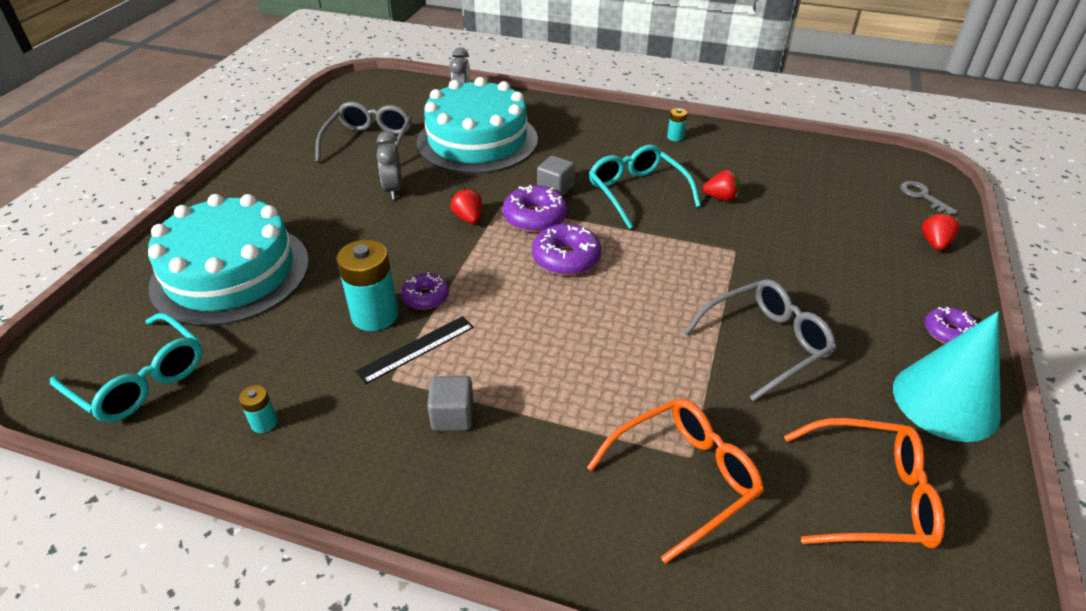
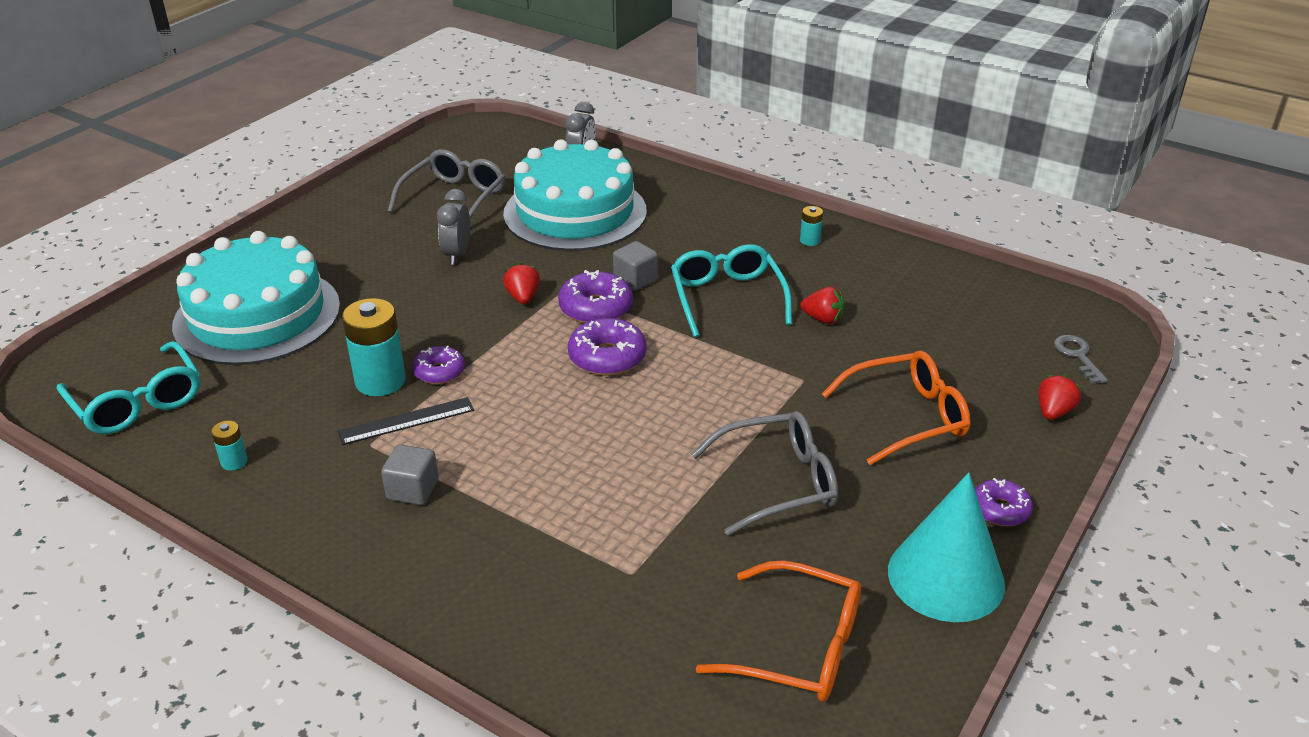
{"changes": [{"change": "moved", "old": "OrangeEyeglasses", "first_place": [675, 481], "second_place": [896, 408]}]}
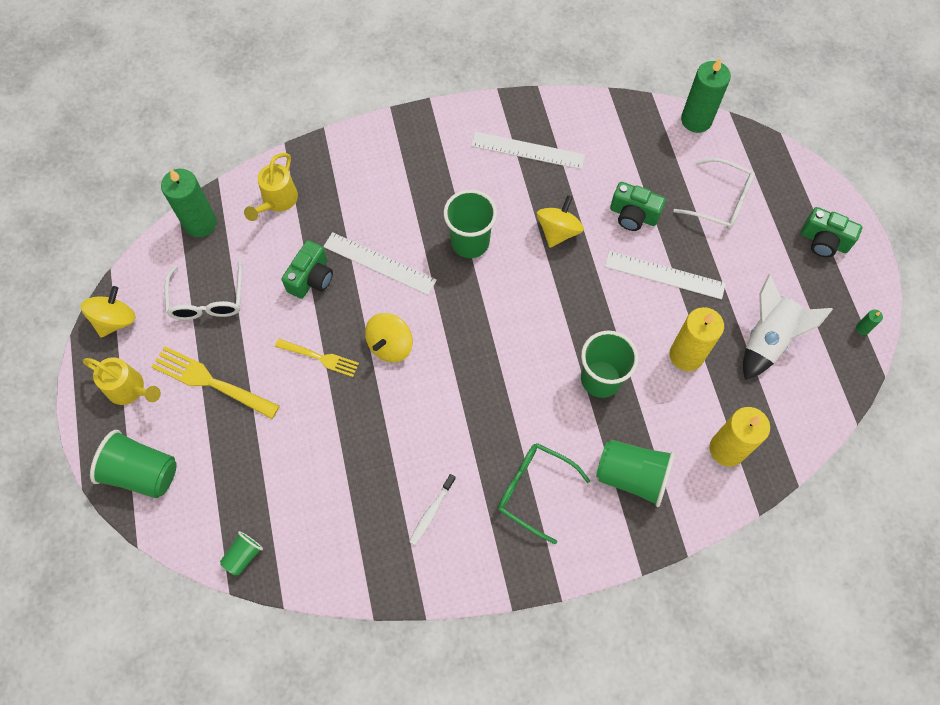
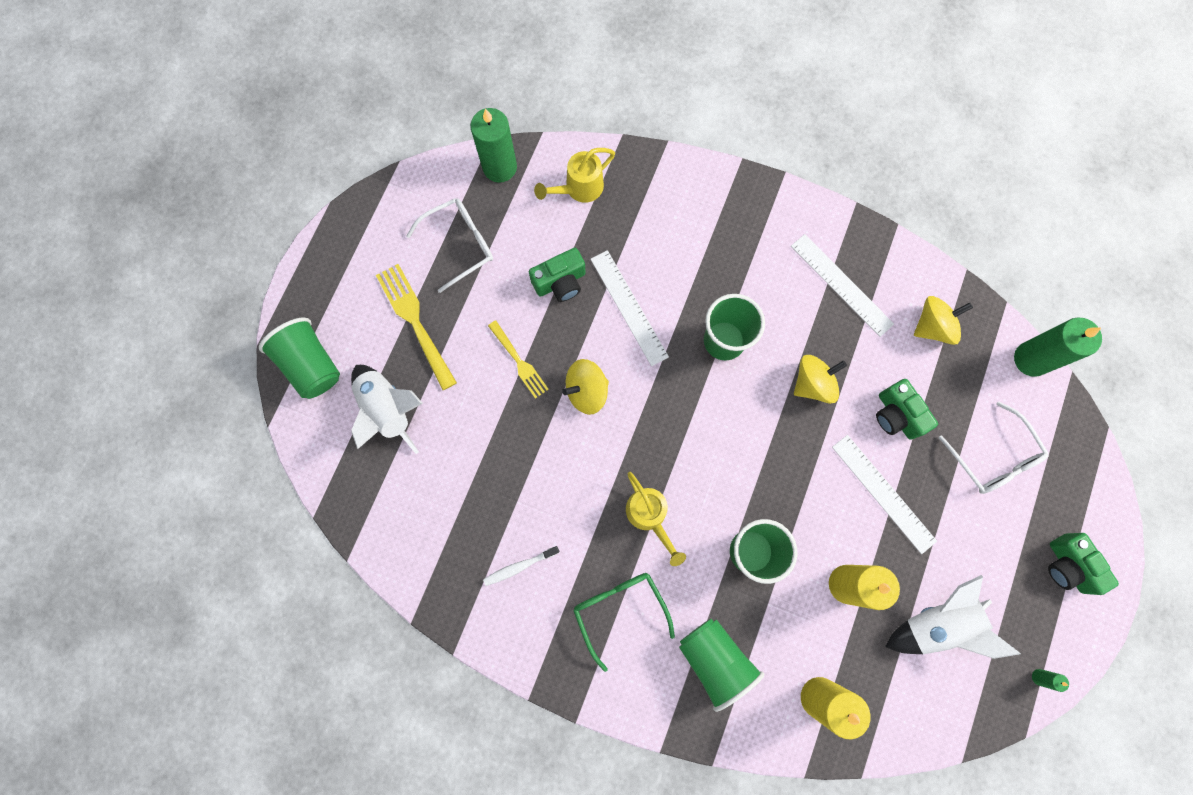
{"changes": [{"change": "added", "new": "SnowWhiteSpaceship", "second_place": [387, 409]}, {"change": "turned", "old": "SnowWhiteEyeglasses", "first_place": [203, 290], "second_place": [449, 245], "degrees": -150}, {"change": "moved", "old": "GoldenSprinklingCan", "first_place": [122, 381], "second_place": [656, 519]}, {"change": "moved", "old": "GoldenToyTop", "first_place": [108, 312], "second_place": [943, 320]}, {"change": "removed", "old": "GreenCup", "first_place": [241, 553]}]}
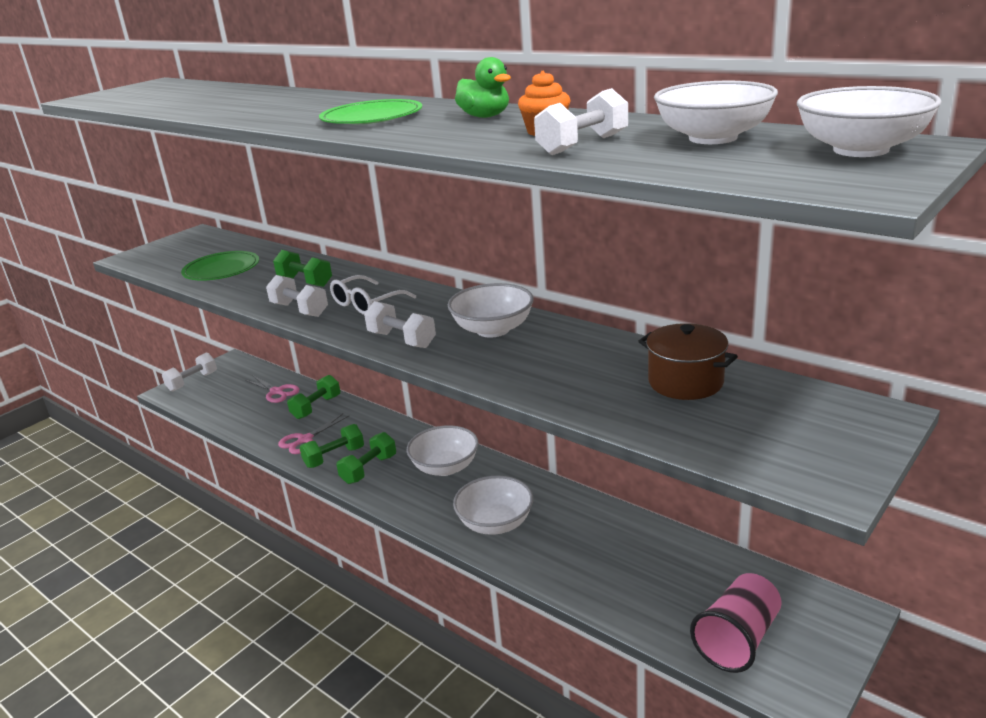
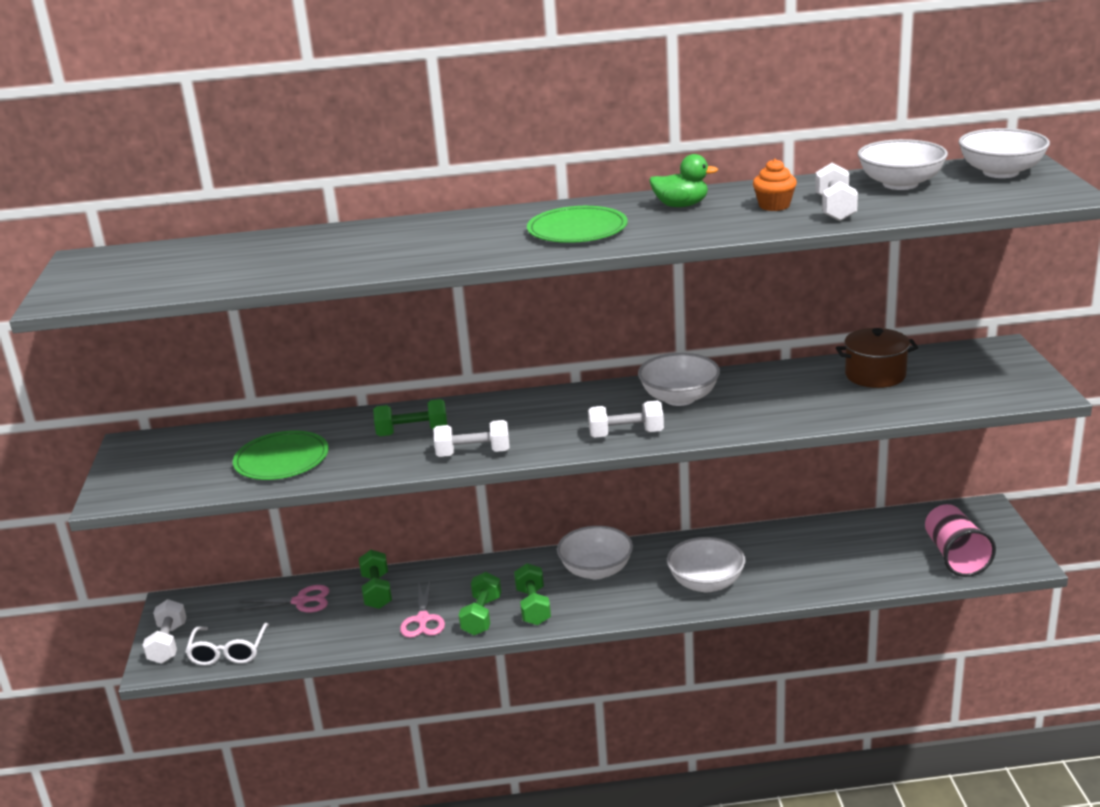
{"changes": [{"change": "moved", "old": "SnowWhiteEyeglasses", "first_place": [373, 295], "second_place": [227, 644]}]}
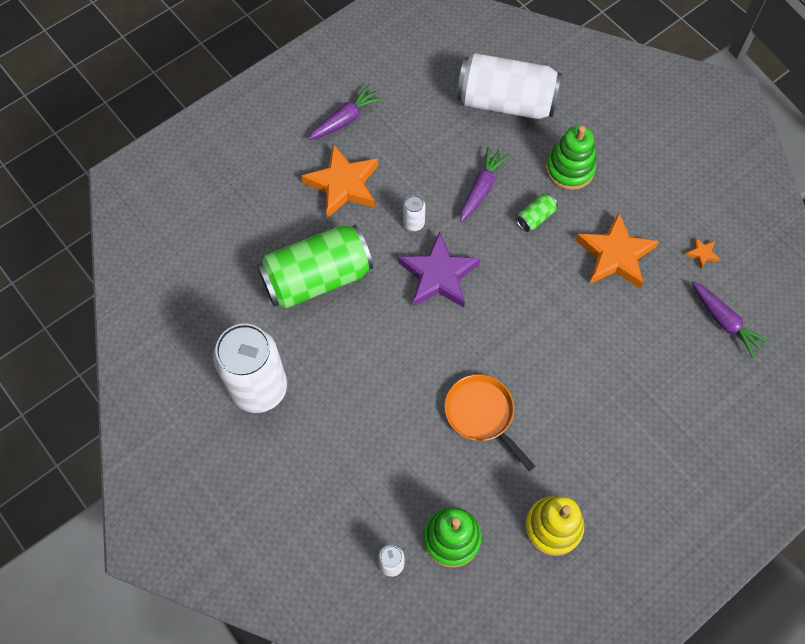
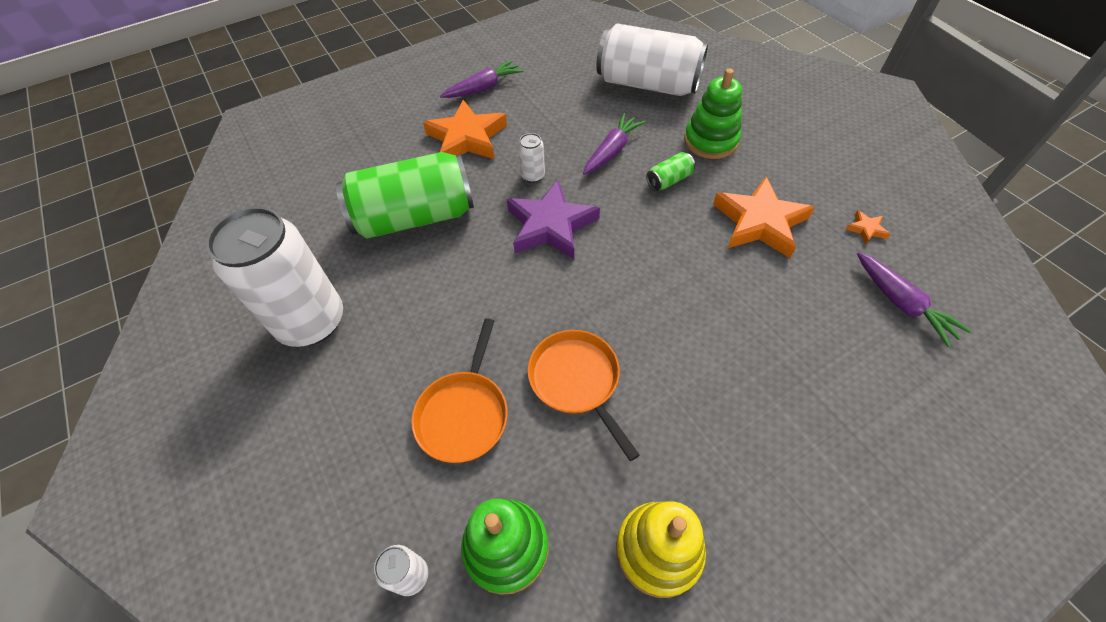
{"changes": [{"change": "added", "new": "OrangeSkillet", "second_place": [459, 390]}]}
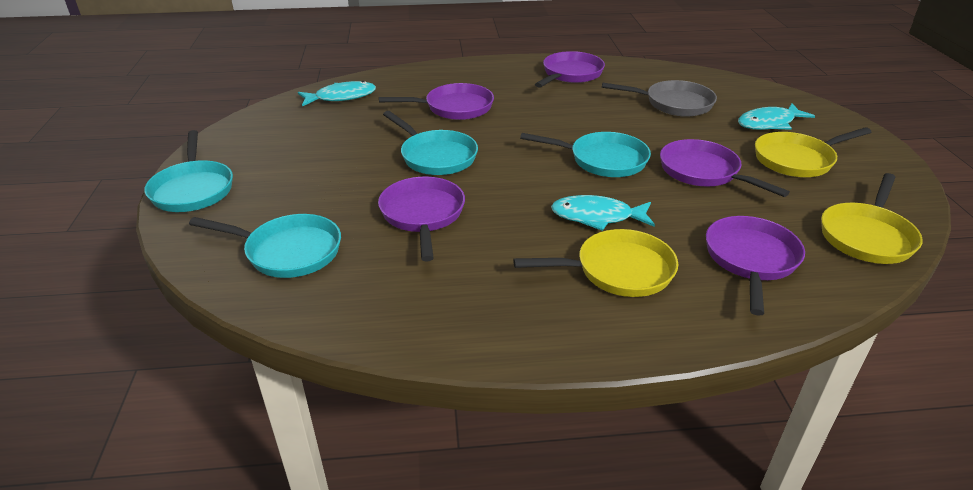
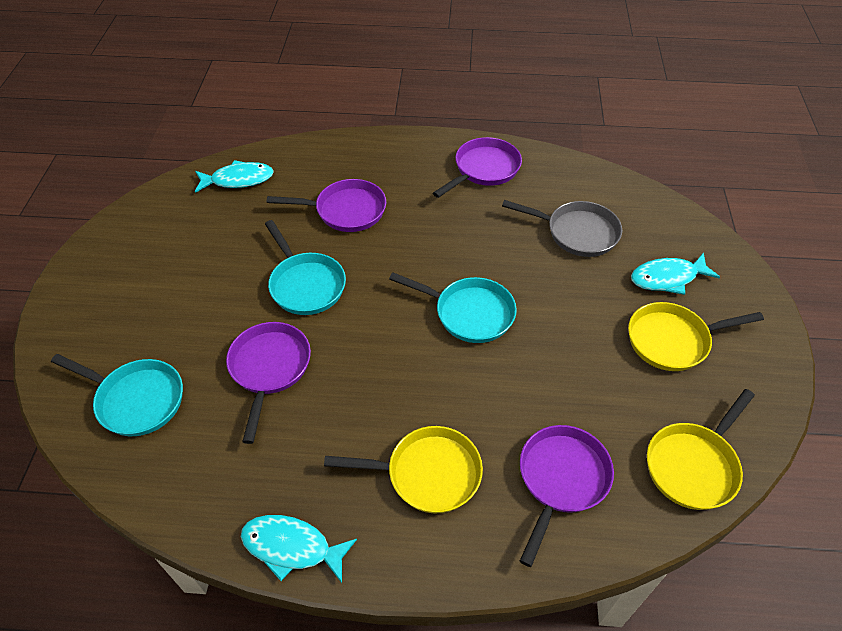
{"changes": [{"change": "moved", "old": "TurquoiseToyFish", "first_place": [603, 213], "second_place": [299, 549]}, {"change": "removed", "old": "TurquoiseSkillet", "first_place": [188, 171]}, {"change": "removed", "old": "VioletSkillet", "first_place": [725, 168]}]}
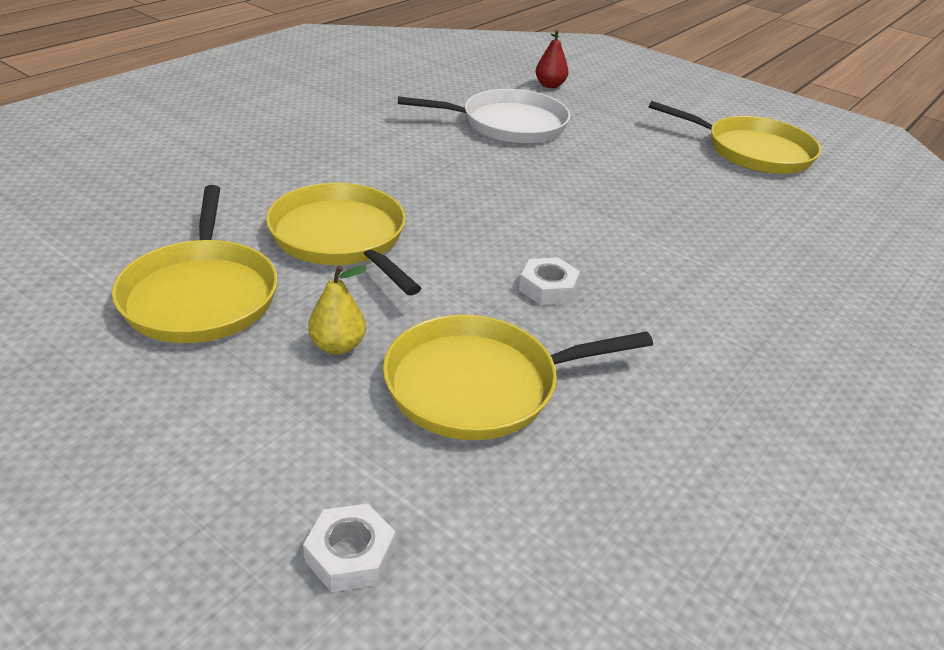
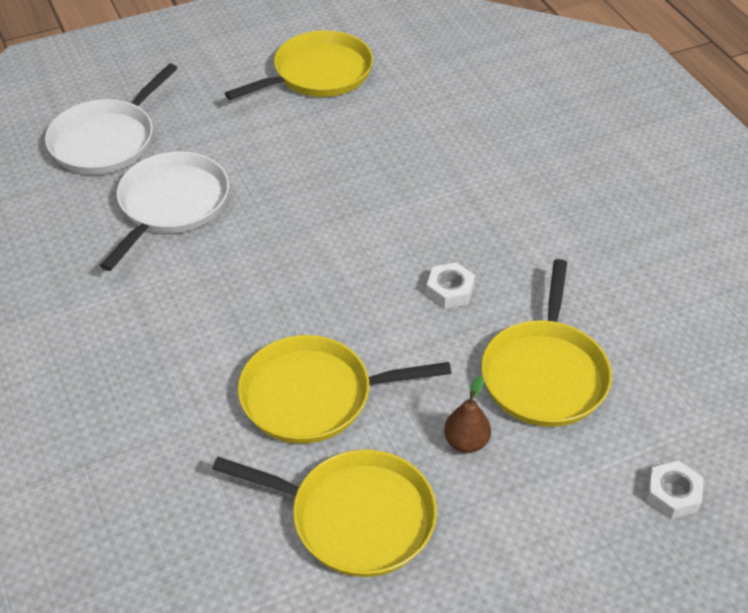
{"changes": [{"change": "replaced", "old": "CrimsonPear", "new": "SnowWhiteSkillet", "first_place": [551, 59], "second_place": [111, 119]}, {"change": "recoloured", "old": "GoldenPear", "new": "BrownPear", "first_place": [337, 310], "second_place": [467, 414]}]}
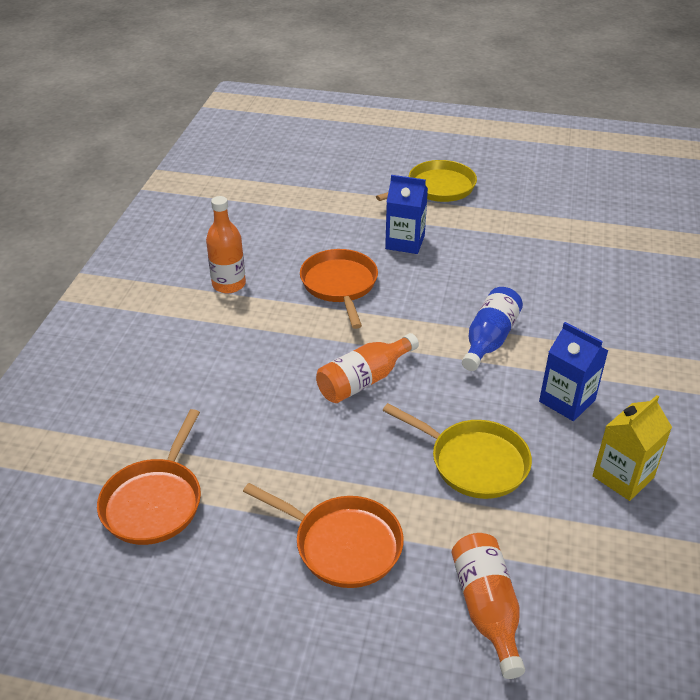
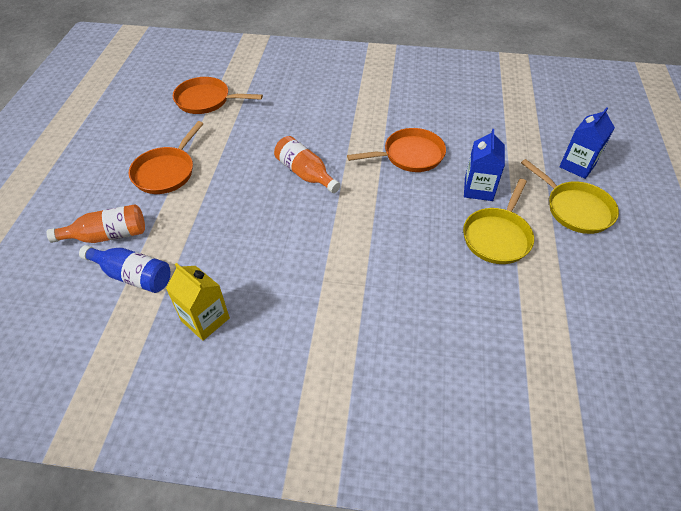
{"changes": [{"change": "moved", "old": "RoyalBlueFlask", "first_place": [492, 329], "second_place": [125, 269]}, {"change": "moved", "old": "GoldenSkillet", "first_place": [457, 451], "second_place": [498, 221]}, {"change": "moved", "old": "RoyalBlueCarton", "first_place": [574, 371], "second_place": [587, 143]}, {"change": "removed", "old": "OrangeFlask", "first_place": [226, 244]}]}
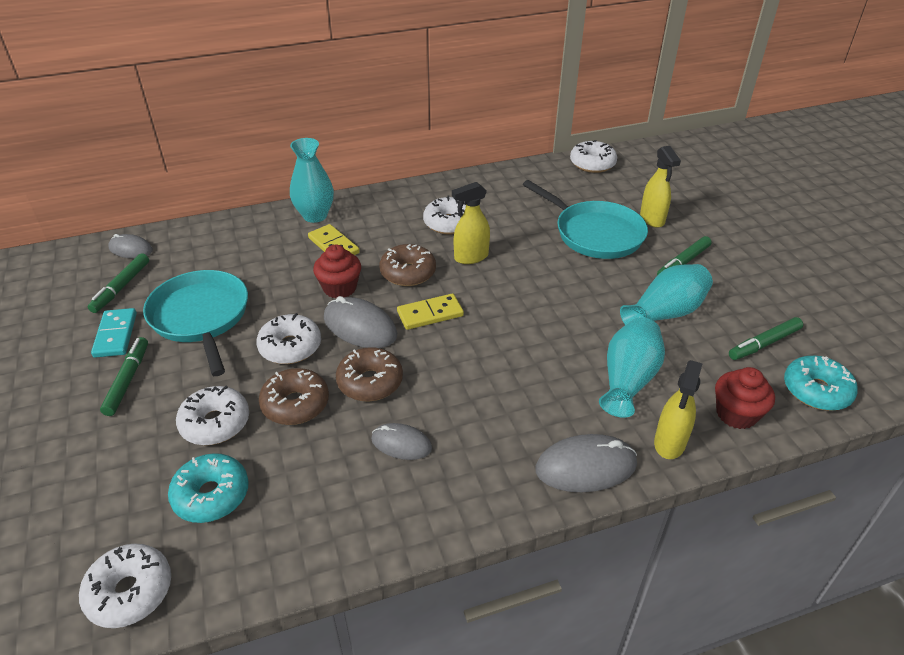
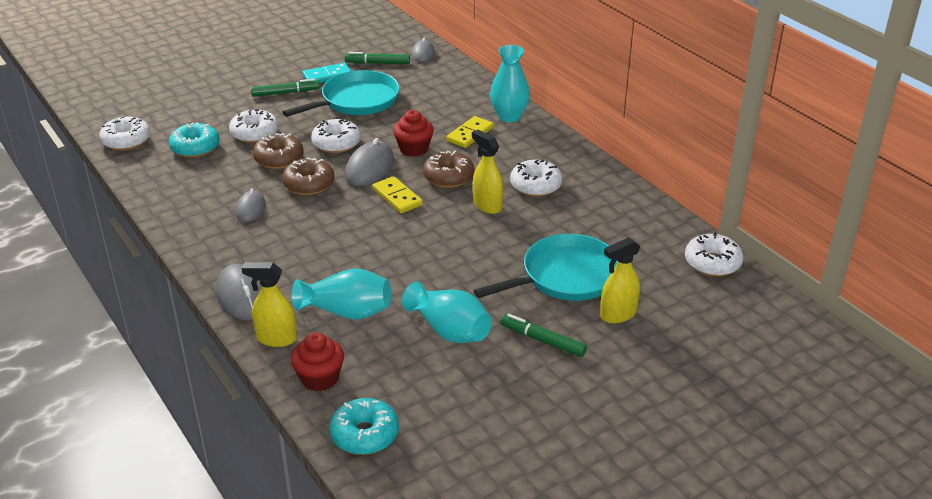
{"changes": [{"change": "turned", "old": "TurquoiseSkillet", "first_place": [585, 219], "second_place": [545, 267], "degrees": -150}, {"change": "removed", "old": "GreenFeltPen", "first_place": [766, 338]}]}
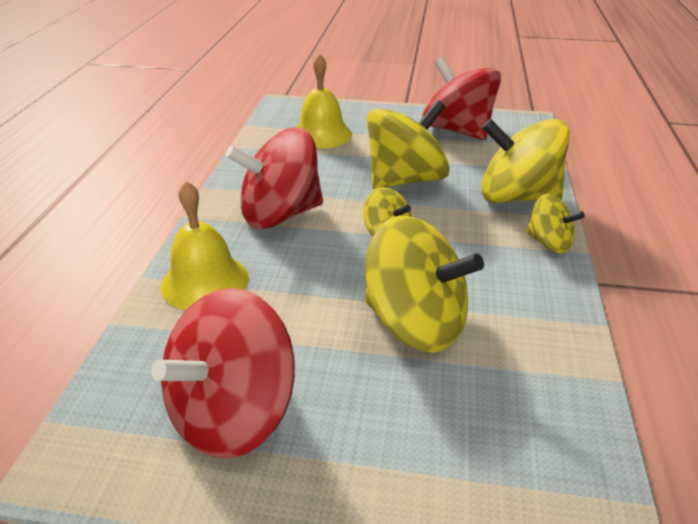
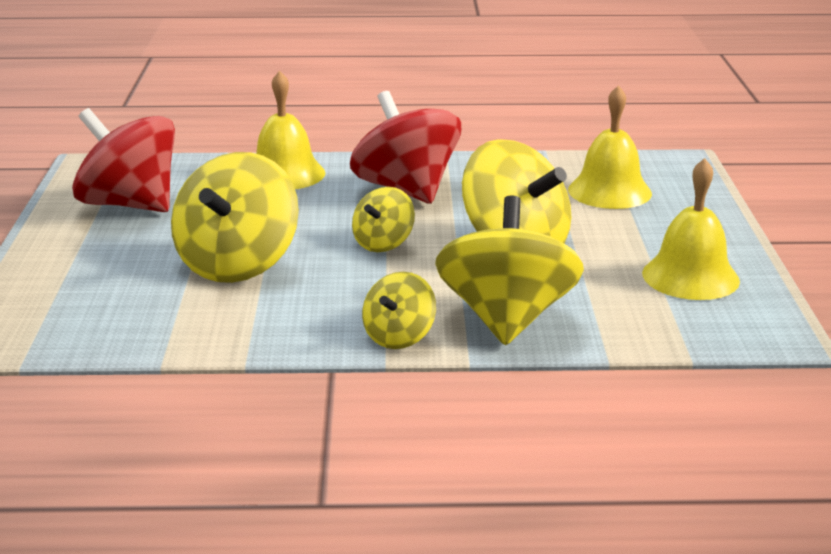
{"changes": [{"change": "replaced", "old": "CrimsonToyTop", "new": "GoldenSchoolBell", "first_place": [461, 98], "second_place": [691, 229]}]}
